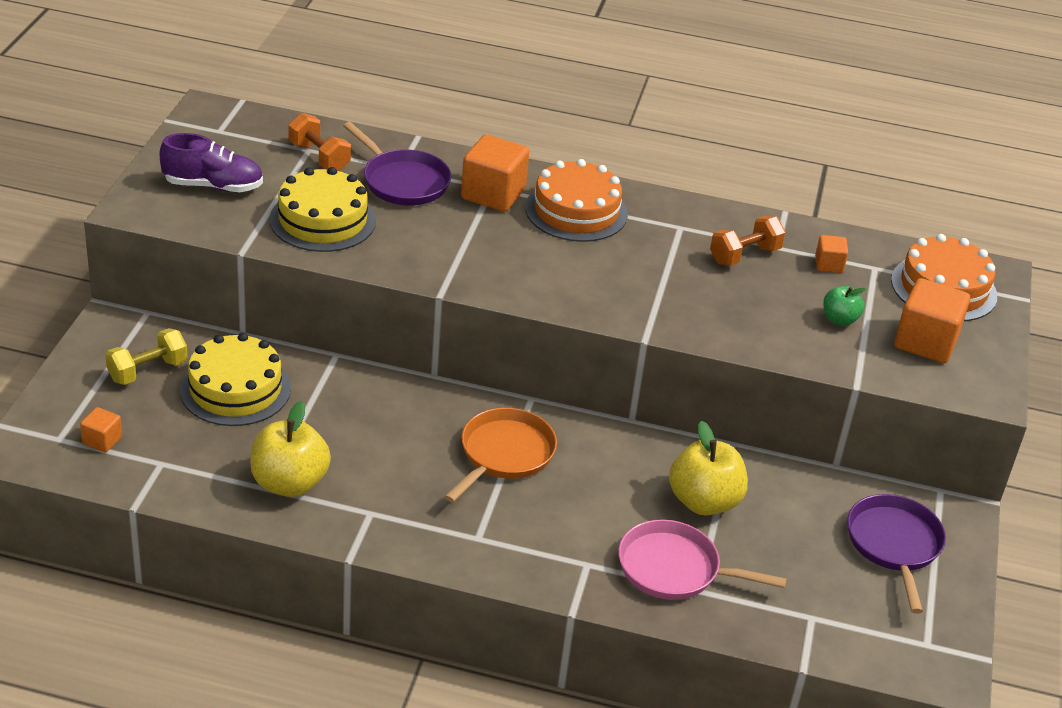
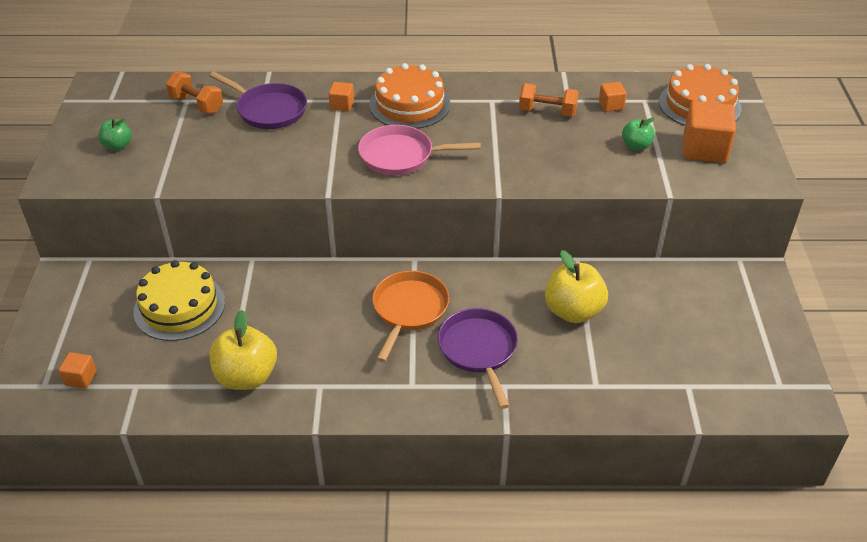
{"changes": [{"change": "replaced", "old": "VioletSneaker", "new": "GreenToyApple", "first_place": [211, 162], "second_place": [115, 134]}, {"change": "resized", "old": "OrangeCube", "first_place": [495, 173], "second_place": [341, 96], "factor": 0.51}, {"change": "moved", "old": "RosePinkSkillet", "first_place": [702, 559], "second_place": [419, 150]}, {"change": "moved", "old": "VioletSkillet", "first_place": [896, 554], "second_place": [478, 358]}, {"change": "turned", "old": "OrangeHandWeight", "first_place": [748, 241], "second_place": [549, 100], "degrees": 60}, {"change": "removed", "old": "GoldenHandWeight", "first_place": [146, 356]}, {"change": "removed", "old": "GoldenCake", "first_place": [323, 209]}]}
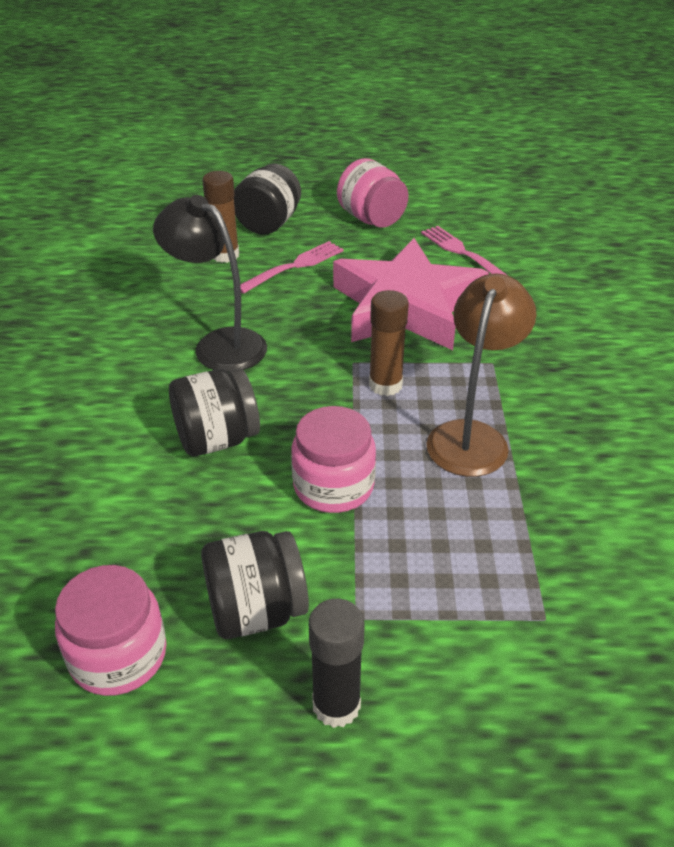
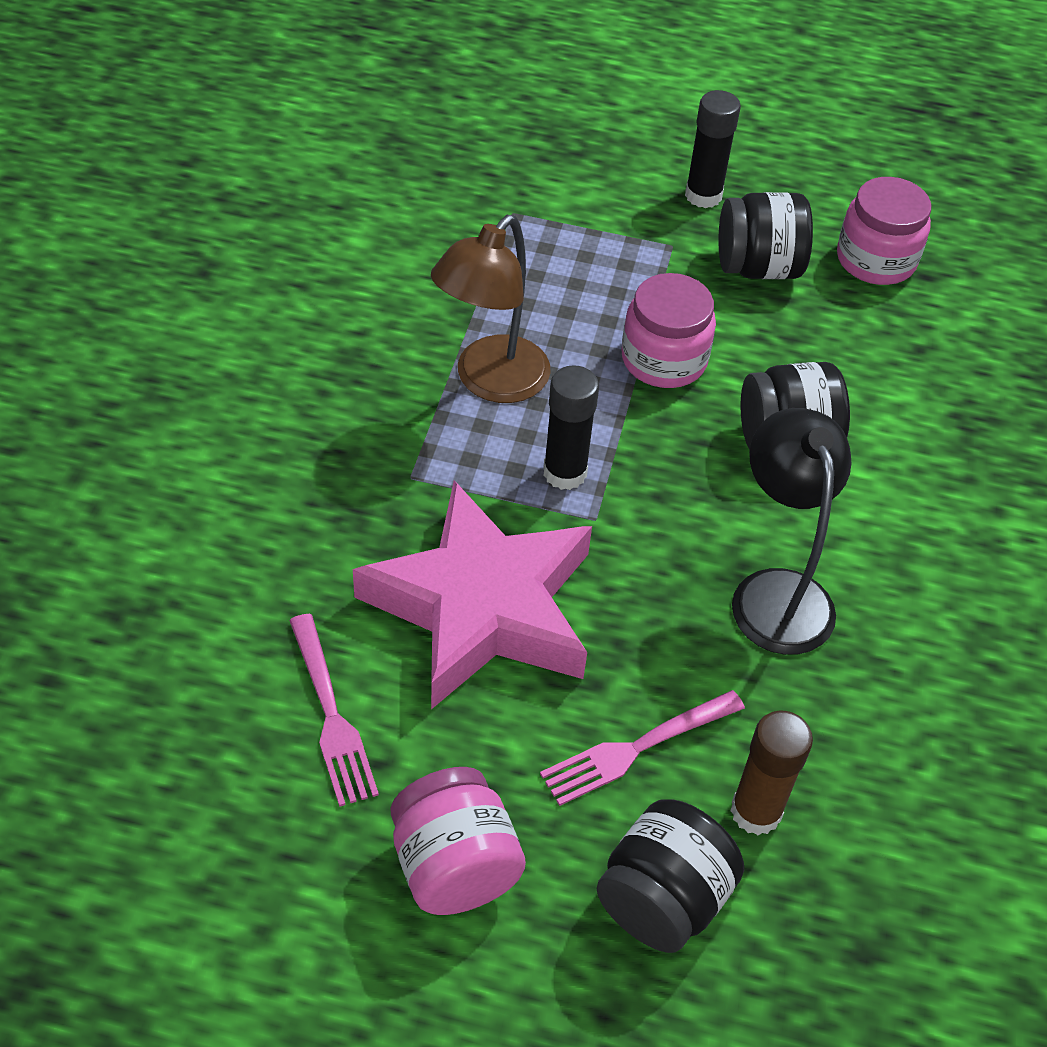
{"changes": [{"change": "recoloured", "old": "BrownStickOfGlue", "new": "BlackStickOfGlue", "first_place": [389, 343], "second_place": [571, 427]}, {"change": "turned", "old": "BlackLamp", "first_place": [210, 283], "second_place": [792, 531], "degrees": -150}]}
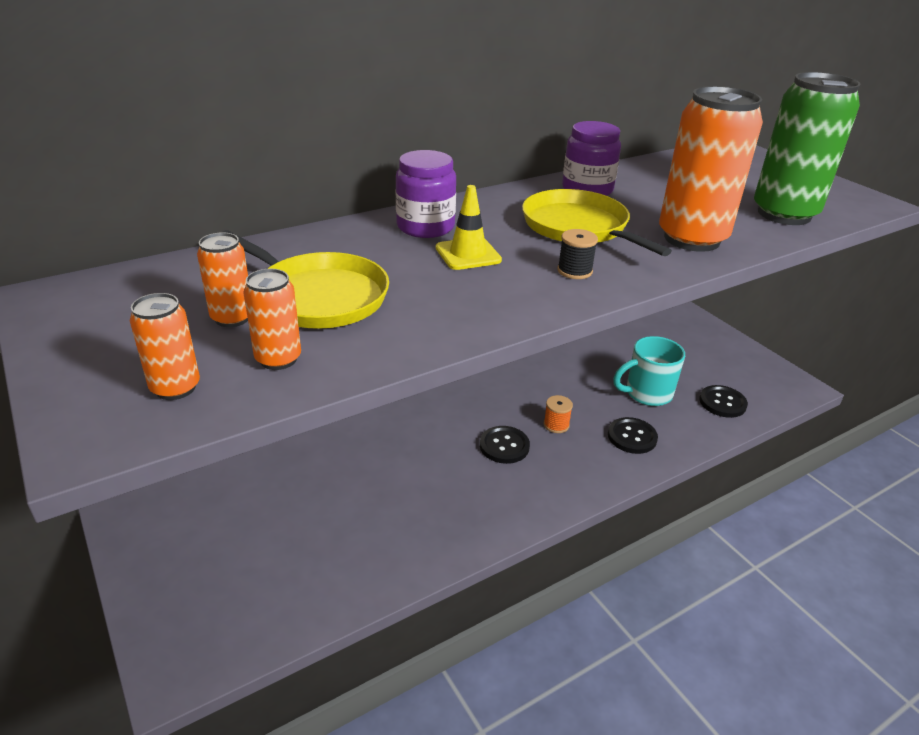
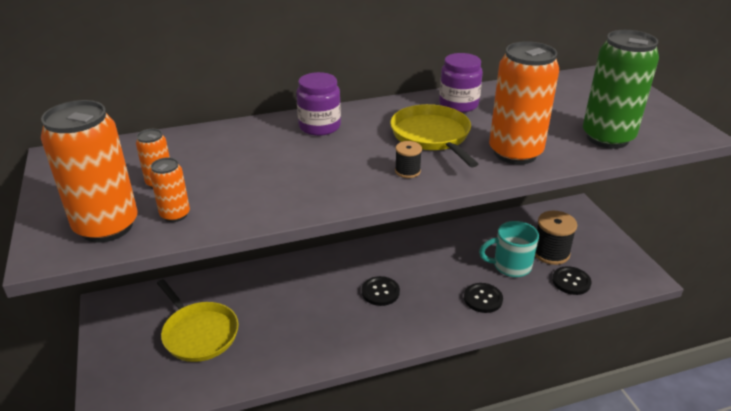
{"changes": [{"change": "resized", "old": "OrangeTin", "first_place": [165, 346], "second_place": [89, 171], "factor": 2.07}, {"change": "moved", "old": "GoldenSkillet", "first_place": [305, 279], "second_place": [197, 320]}, {"change": "added", "new": "BlackBobbin", "second_place": [556, 238]}, {"change": "removed", "old": "GoldenSafetyCone", "first_place": [469, 227]}, {"change": "removed", "old": "OrangeBobbin", "first_place": [558, 414]}]}
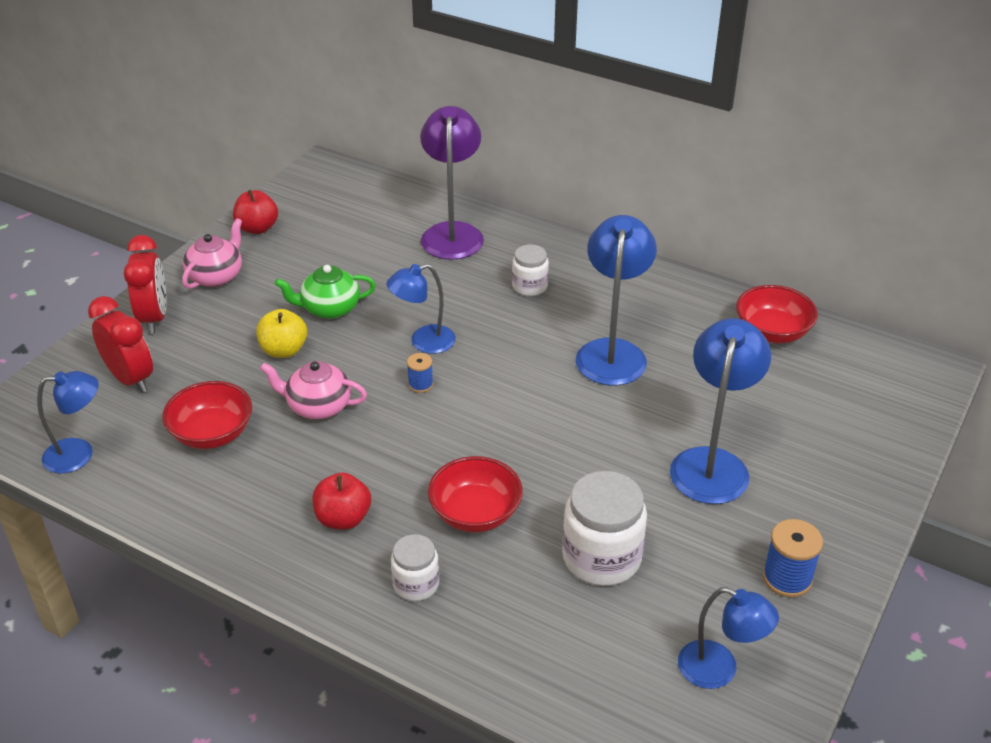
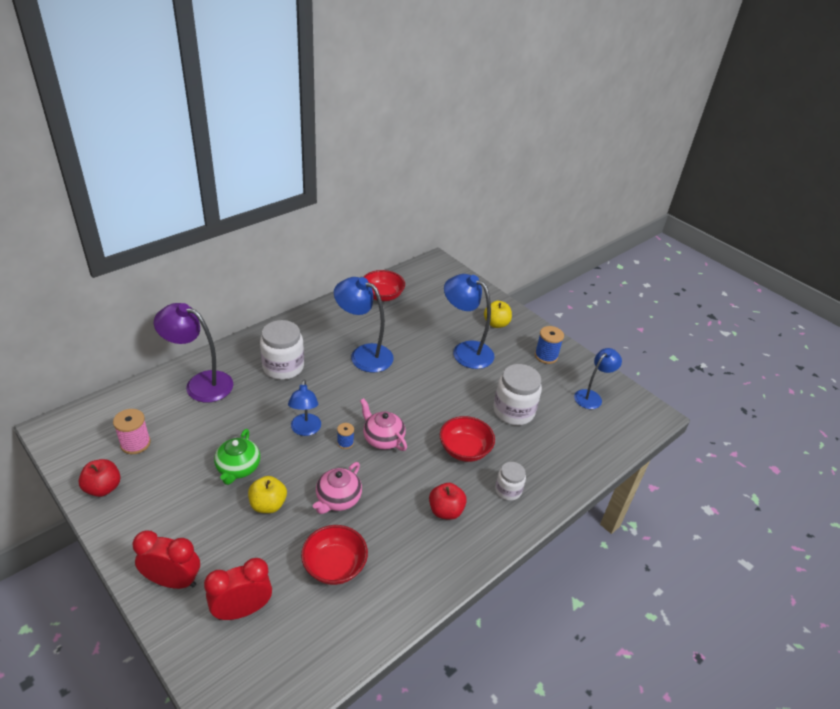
{"changes": [{"change": "added", "new": "RosePinkBobbin", "second_place": [132, 431]}, {"change": "resized", "old": "SnowWhiteJar", "first_place": [530, 270], "second_place": [282, 350], "factor": 1.74}, {"change": "moved", "old": "RosePinkChinaTeapot", "first_place": [212, 253], "second_place": [383, 424]}, {"change": "added", "new": "GoldenToyApple", "second_place": [498, 314]}, {"change": "removed", "old": "RoyalBlueLamp", "first_place": [68, 422]}]}
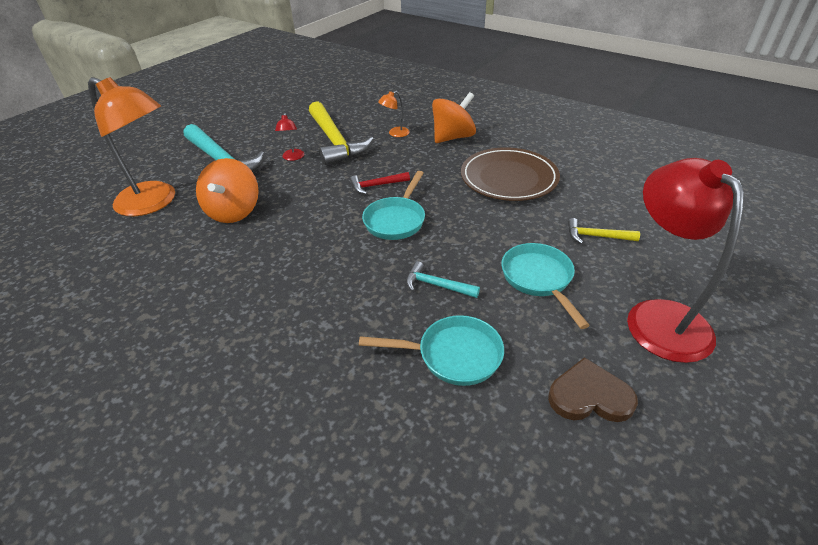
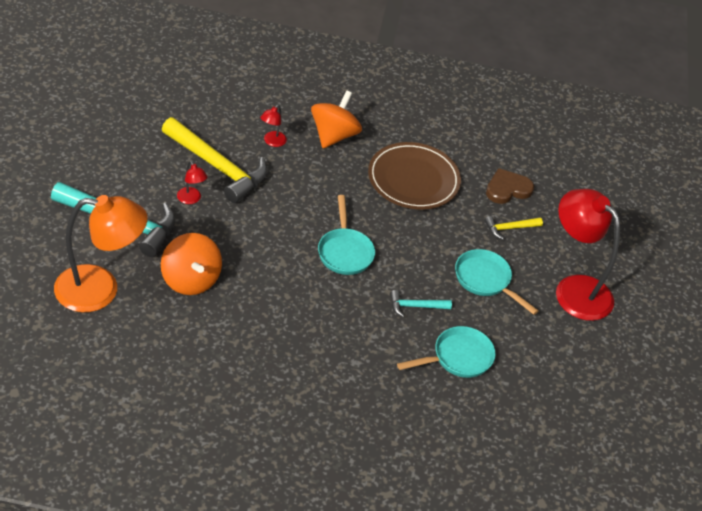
{"changes": [{"change": "recoloured", "old": "OrangeLamp", "new": "CrimsonLamp", "first_place": [394, 114], "second_place": [273, 126]}, {"change": "moved", "old": "BrownHeart", "first_place": [593, 389], "second_place": [510, 186]}, {"change": "removed", "old": "CrimsonHammer", "first_place": [380, 183]}]}
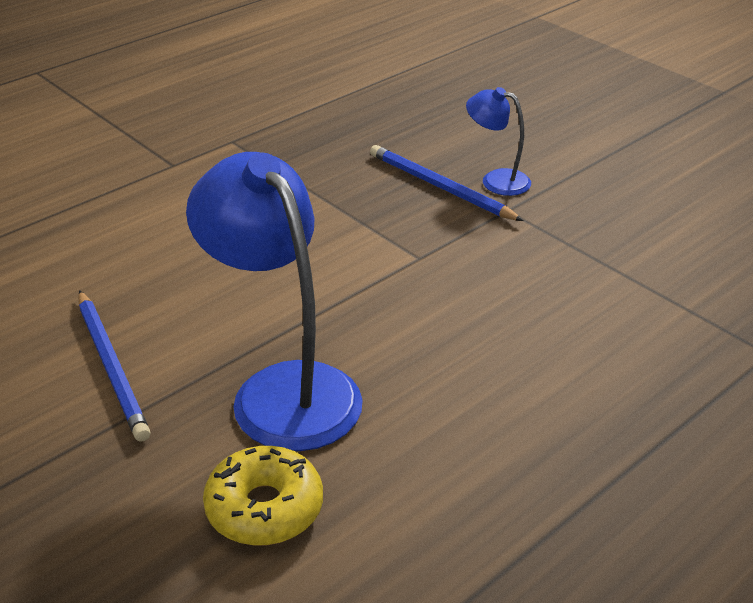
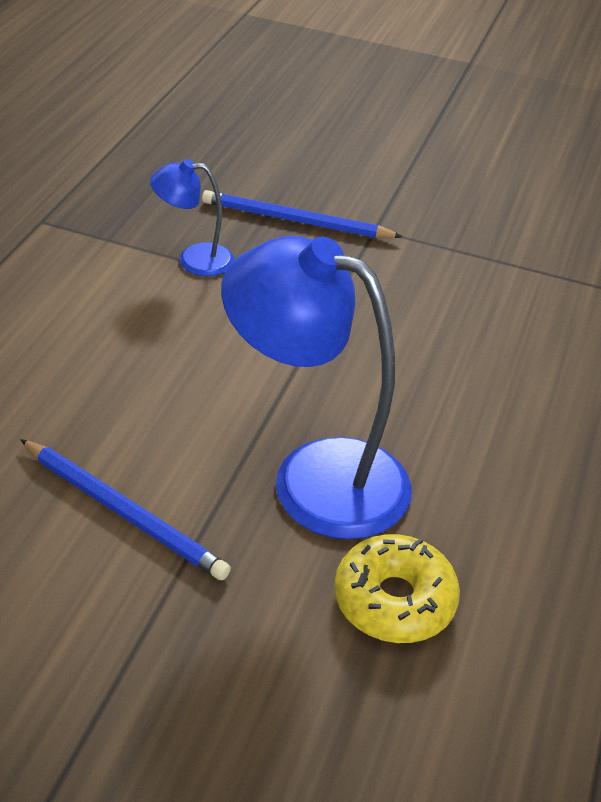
{"changes": [{"change": "moved", "old": "RoyalBlueLamp", "first_place": [498, 141], "second_place": [192, 217]}]}
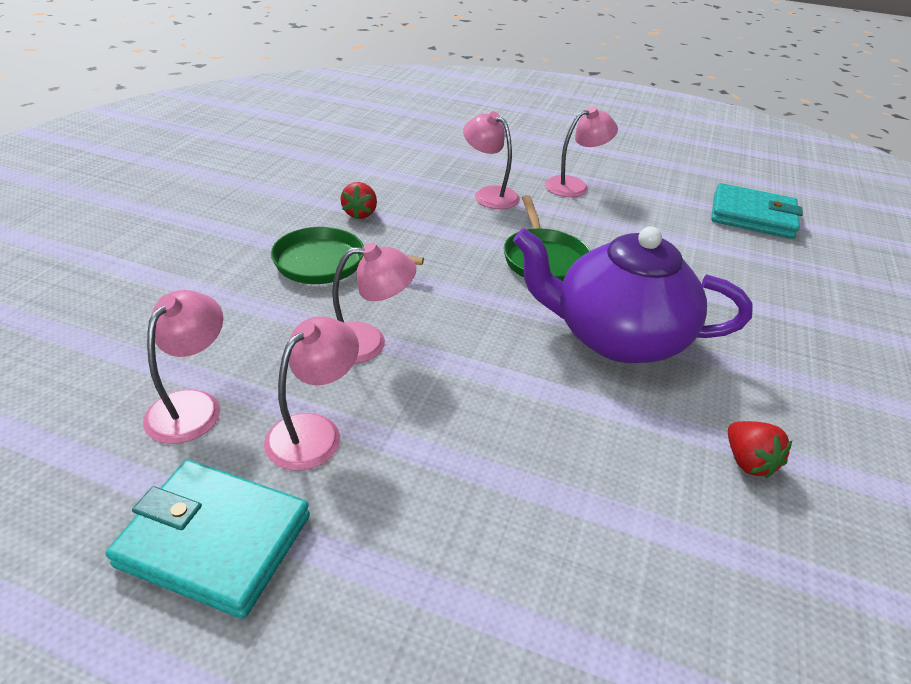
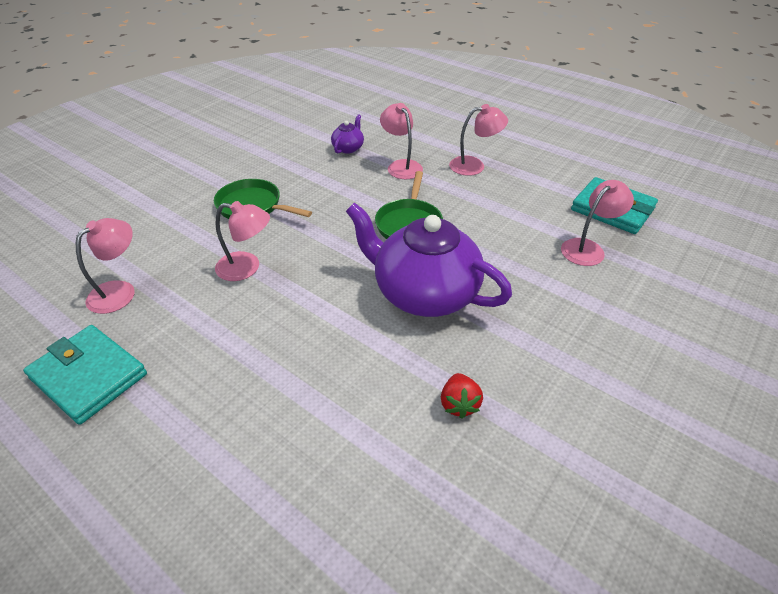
{"changes": [{"change": "added", "new": "VioletChinaTeapot", "second_place": [347, 134]}, {"change": "moved", "old": "RosePinkLamp", "first_place": [311, 393], "second_place": [597, 223]}, {"change": "removed", "old": "CrimsonBerry", "first_place": [358, 200]}]}
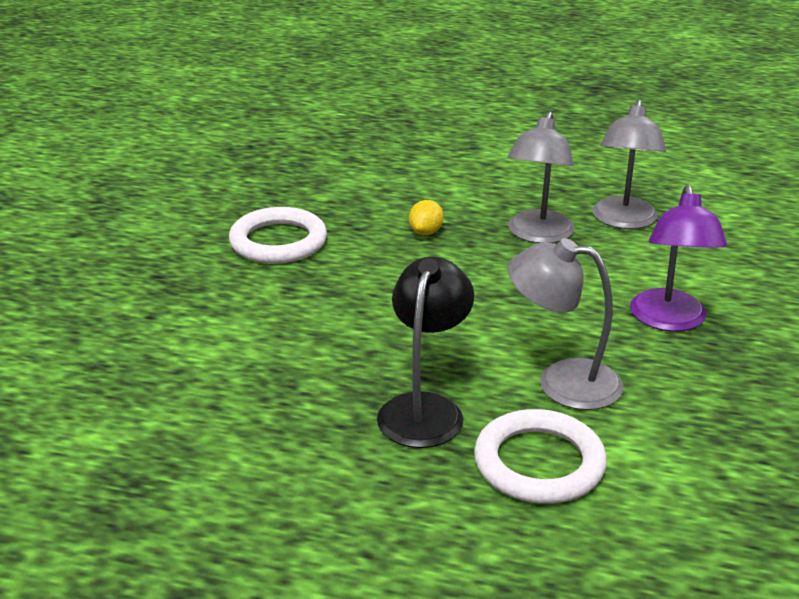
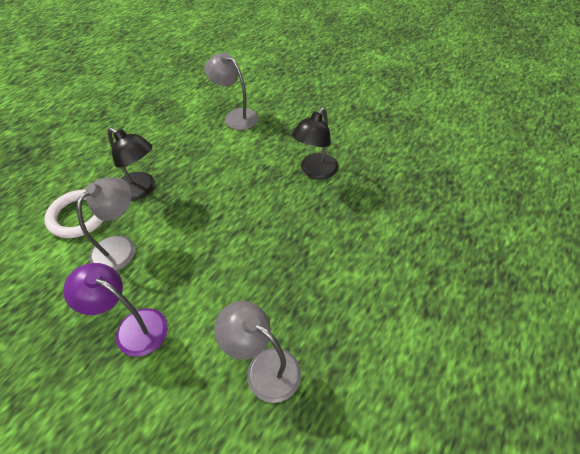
{"changes": [{"change": "moved", "old": "AshGreyLamp", "first_place": [541, 177], "second_place": [232, 91]}, {"change": "replaced", "old": "SnowWhiteRing", "new": "BlackLamp", "first_place": [278, 235], "second_place": [315, 144]}, {"change": "removed", "old": "GoldenLemon", "first_place": [426, 217]}]}
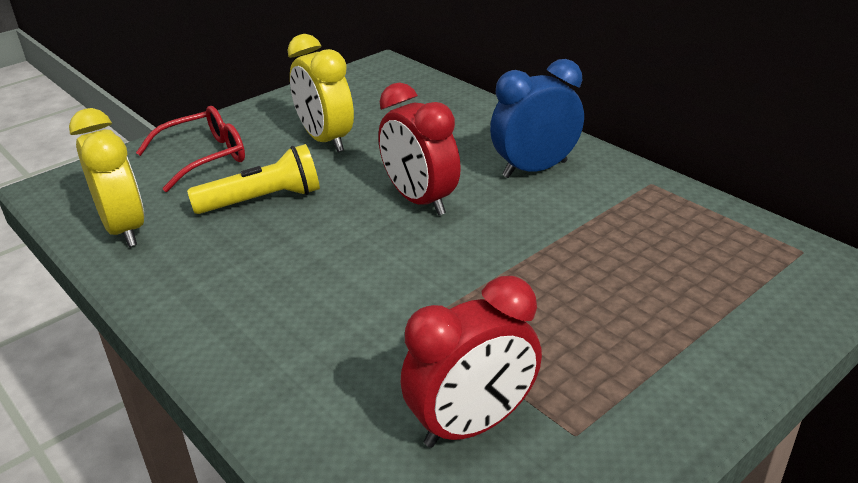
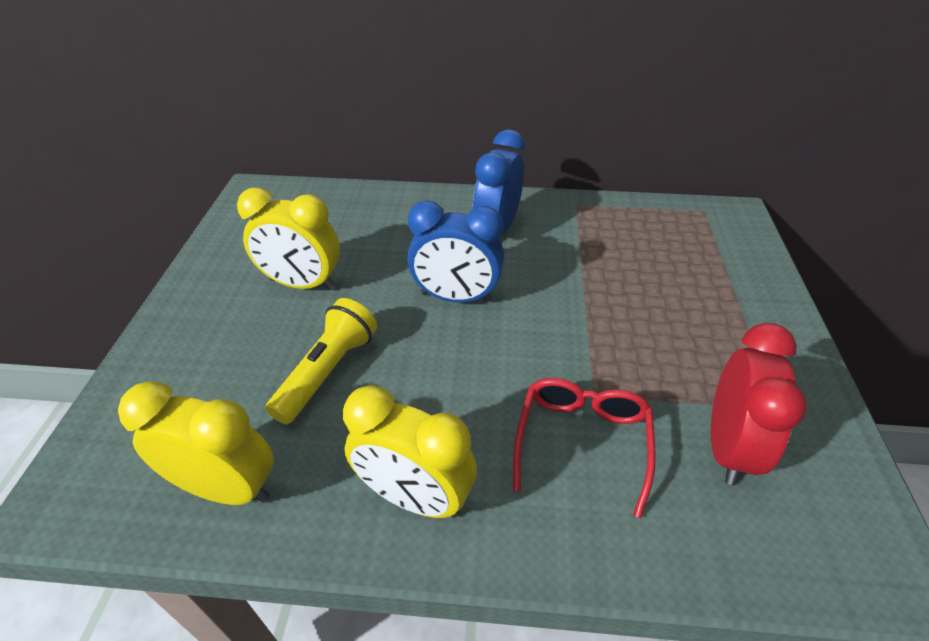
{"changes": [{"change": "added", "new": "GoldenBedsideClock", "second_place": [410, 451]}, {"change": "recoloured", "old": "CrimsonBedsideClock", "new": "RoyalBlueBedsideClock", "first_place": [419, 149], "second_place": [455, 252]}, {"change": "moved", "old": "CrimsonEyeglasses", "first_place": [190, 149], "second_place": [584, 448]}]}
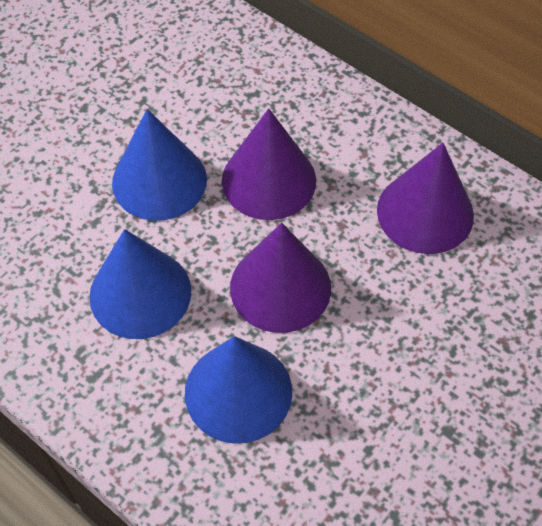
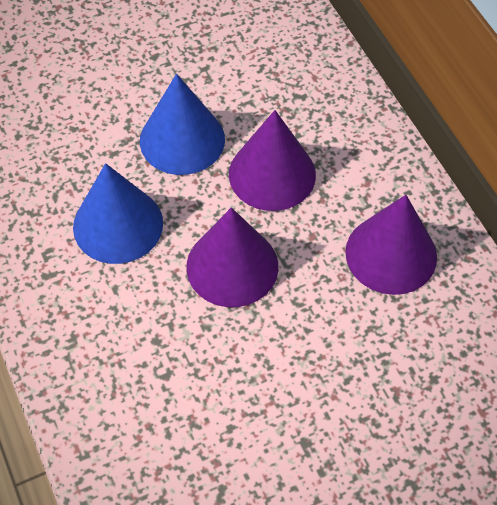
{"changes": [{"change": "removed", "old": "RoyalBlueSolidCone", "first_place": [238, 390]}]}
